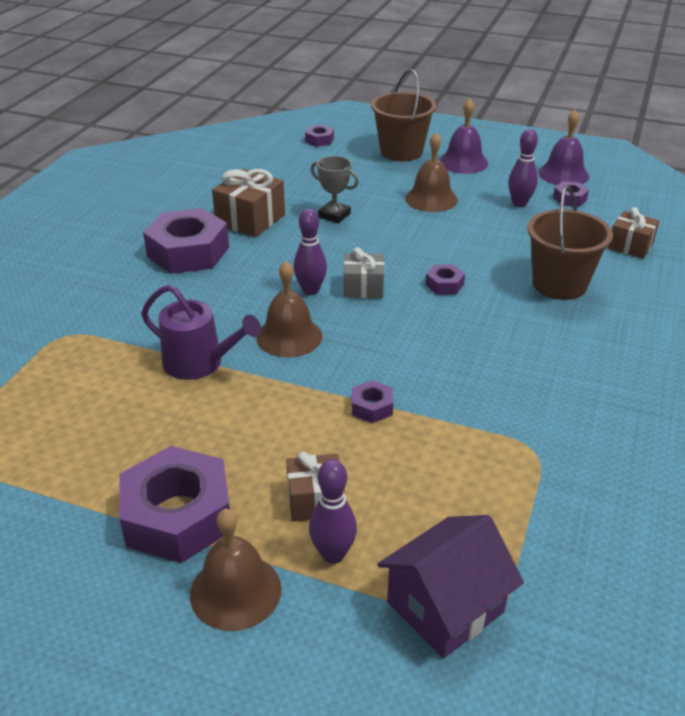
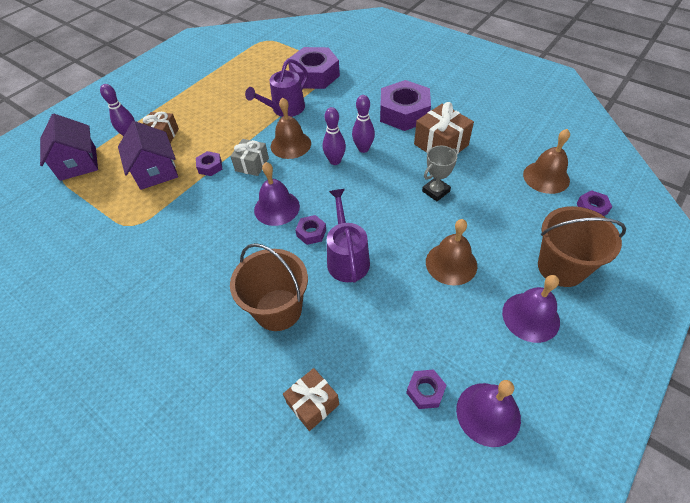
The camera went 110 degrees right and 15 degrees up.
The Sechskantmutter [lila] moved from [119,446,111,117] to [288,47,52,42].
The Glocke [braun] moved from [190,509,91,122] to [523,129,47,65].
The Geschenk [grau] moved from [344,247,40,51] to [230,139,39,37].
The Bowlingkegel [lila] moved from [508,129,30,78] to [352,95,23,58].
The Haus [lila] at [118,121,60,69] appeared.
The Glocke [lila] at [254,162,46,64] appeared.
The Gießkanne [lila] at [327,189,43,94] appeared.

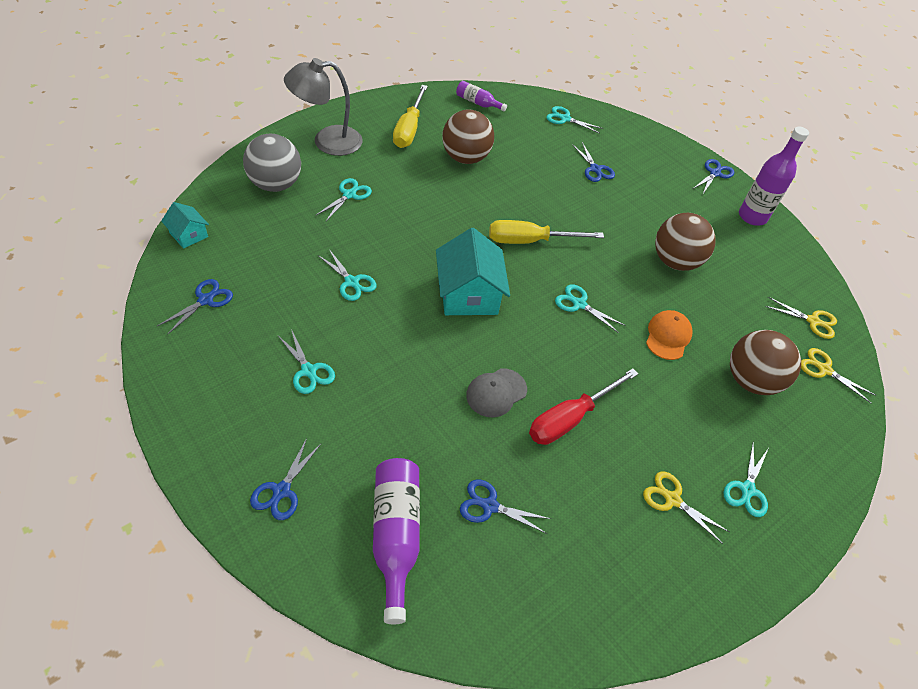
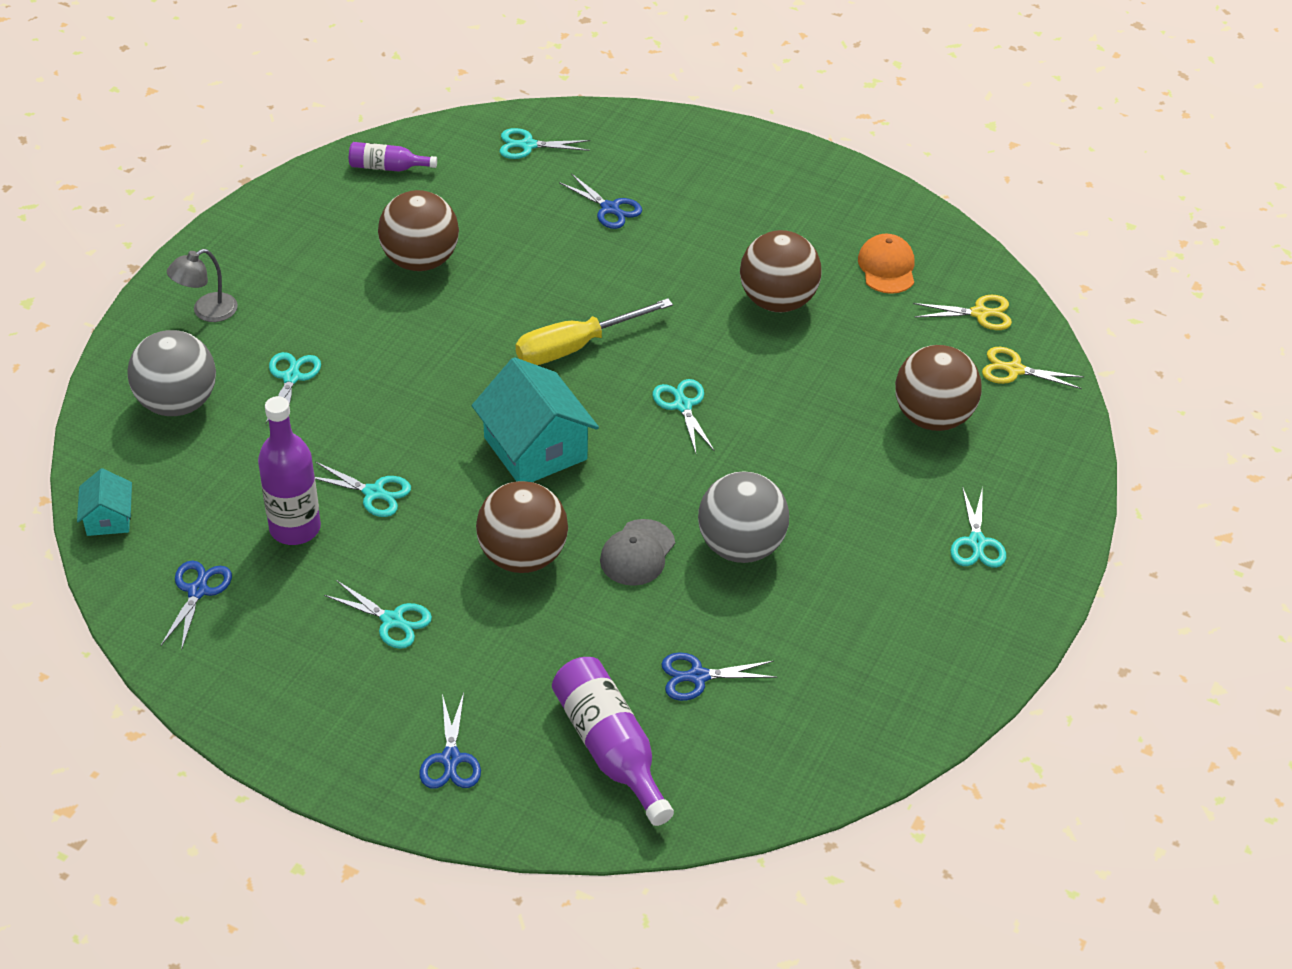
The camera went 20 degrees left and 5 degrees down.
The Haus [türkis] at [161,202,48,47] turned 60 degrees clockwise.
The Lampe [grau] at [284,58,78,98] changed to 0.57 times the size.
The Schraubenzieher [gelb] at [393,85,35,63] disappeared.
The Schraubenzieher [rot] at [529,368,109,77] was replaced by the Ball [grau] at [698,471,91,92].
The Schere [türkis] at [555,284,69,49] turned 60 degrees clockwise.
The Schere [gelb] at [643,472,86,72] disappeared.
The Kappe [orange] moved from [646,310,47,50] to [858,234,56,60].
The Schere [blau] at [694,159,40,35] disappeared.
The Flasche [lila] moved from [739,127,70,99] to [258,396,63,149].
The Ball [braun] at [476,481,92,92] appeared.

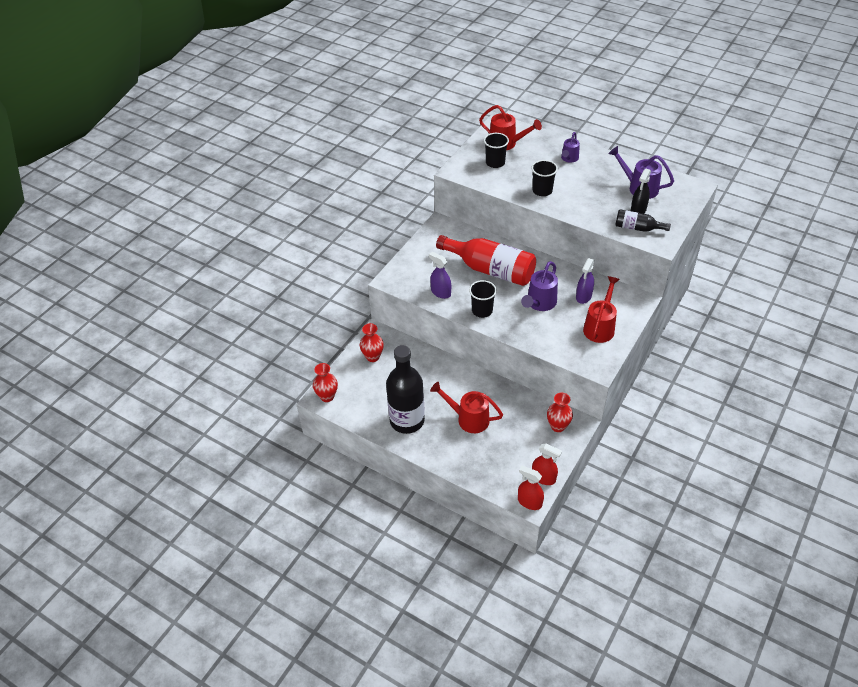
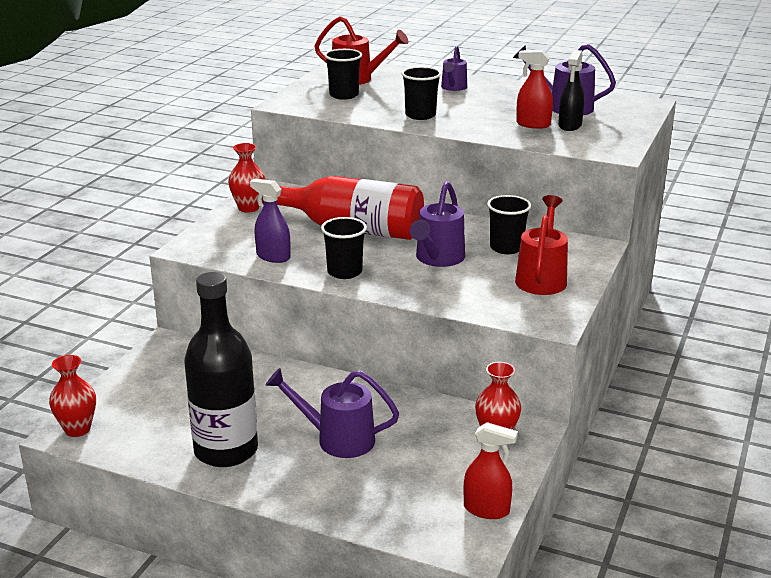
The camera went 10 degrees left and 20 degrees down.
The Vase [rot] moved from [360,323,24,39] to [228,143,38,70].
The Gießkanne [rot] at [430,382,73,51] became the Gießkanne [lila] at [266,368,133,90].
The Sprühflasche [rot] moved from [518,466,26,44] to [516,50,37,79].
The Sprühflasche [lila] at [576,258,18,46] was replaced by the Becher [schwarz] at [487,195,44,59].
The Flasche [schwarz] at [615,209,56,23] disappeared.

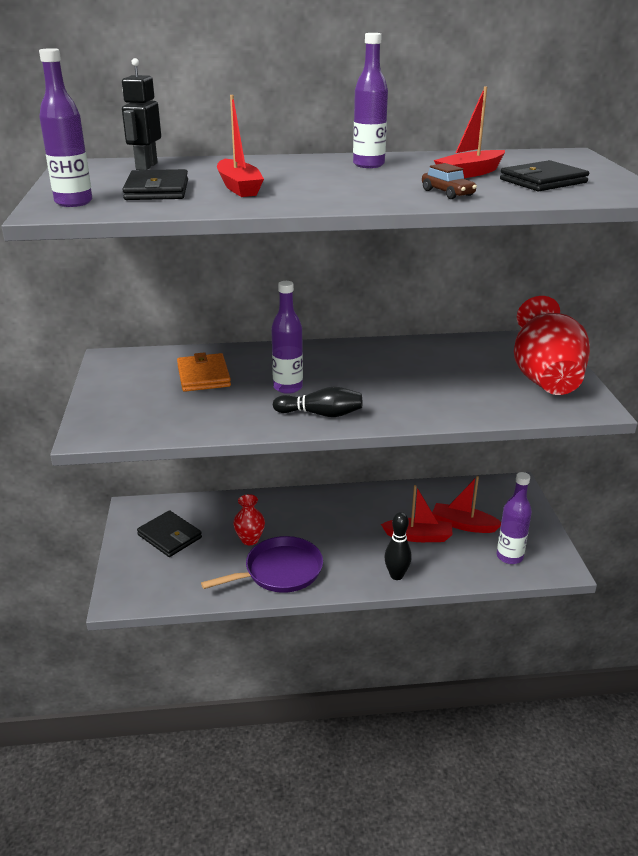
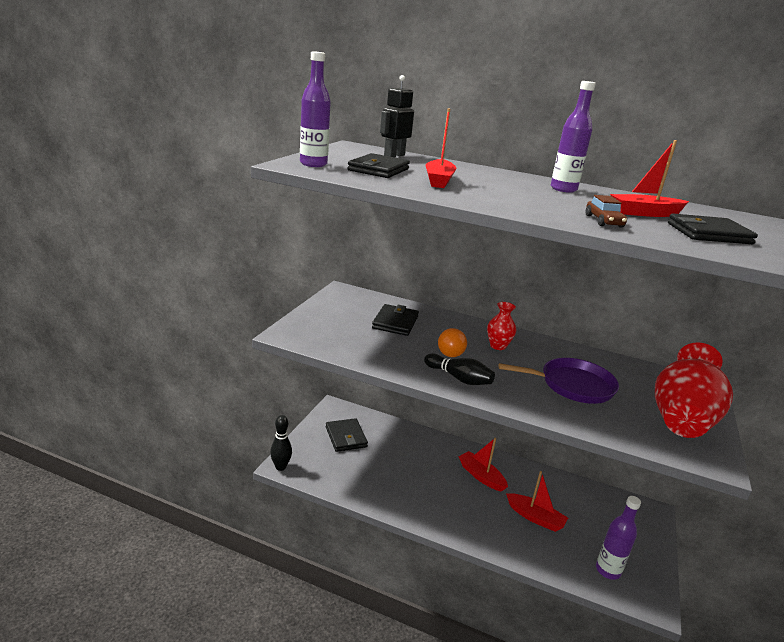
The camera went 25 degrees right and 5 degrees down.
The Geldbörse [orange] at [177,352,54,40] became the Geldbörse [schwarz] at [372,304,47,32].
The Pfanne [lila] moved from [201,536,122,57] to [499,358,120,46].
The Vase [rot] moved from [233,494,32,51] to [487,302,29,48].
The Flasche [lila] at [271,281,32,113] was replaced by the Glühbirne [orange] at [438,328,29,29].
The Bowlingkegel [schwarz] moved from [384,512,28,68] to [270,415,22,56].
The Boot [rot] moved from [432,476,69,57] to [459,438,49,54].

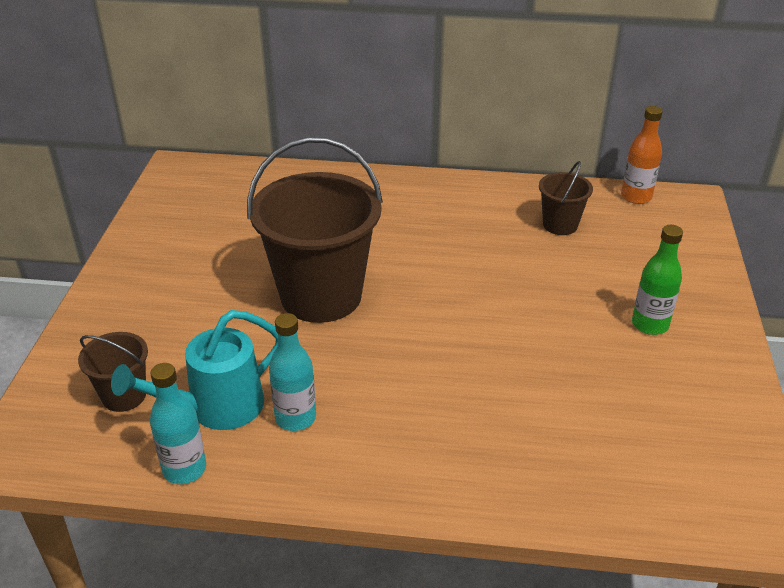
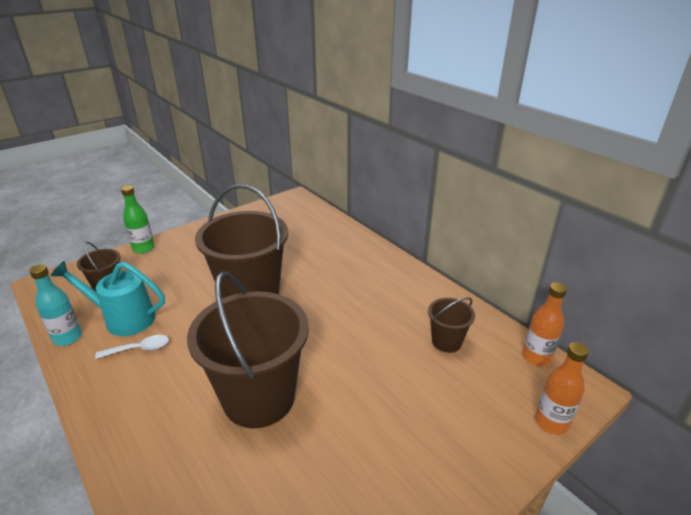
The camera went 45 degrees right and 5 degrees down.
The Flasche [türkis] at [269,313,47,118] was replaced by the Löffel [weiß] at [95,335,74,24].
The Flasche [grün] moved from [632,225,51,110] to [121,186,34,68].
The Eimer [braun] at [187,272,122,156] appeared.
The Flasche [orange] at [535,342,54,93] appeared.

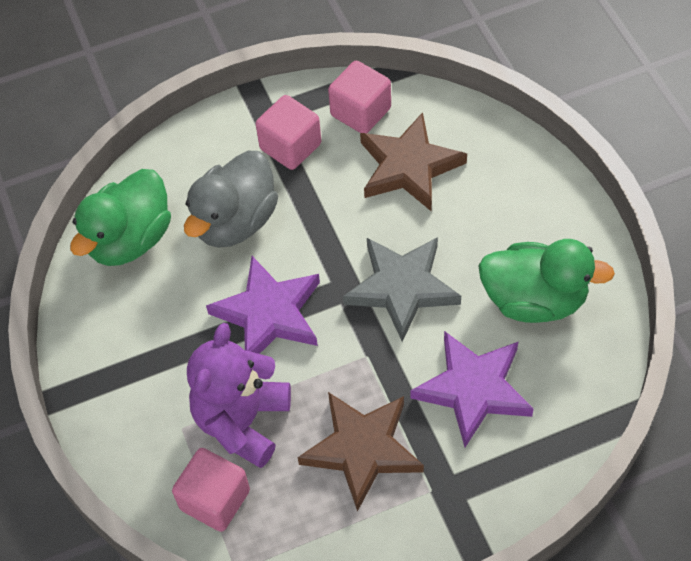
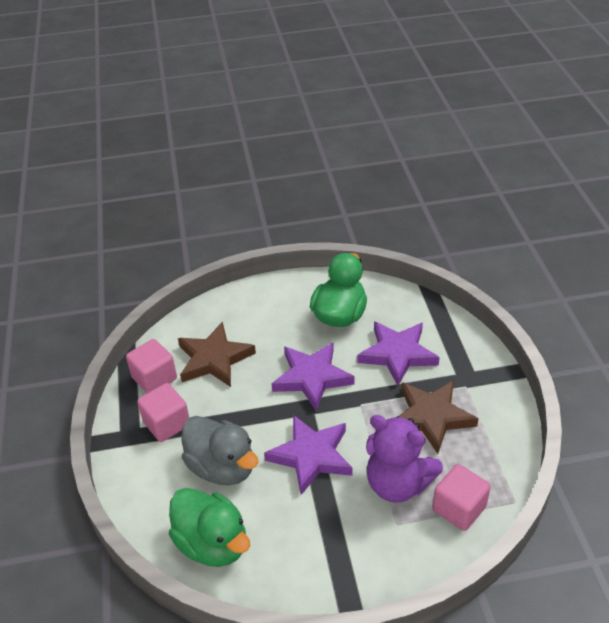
The camera went 80 degrees left and 15 degrees down.
The Stern [grau] at [343,237,118,105] became the Stern [lila] at [272,343,82,68].

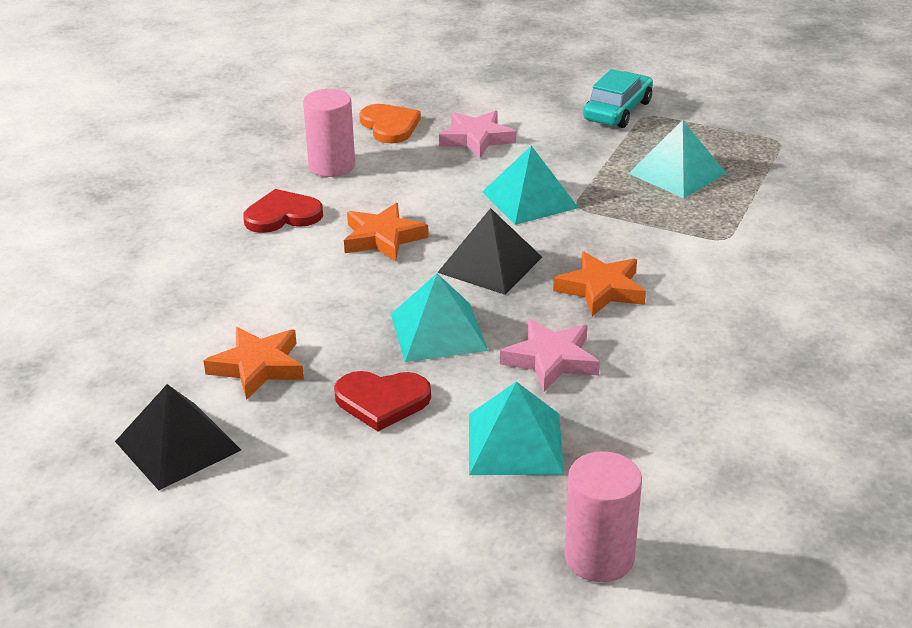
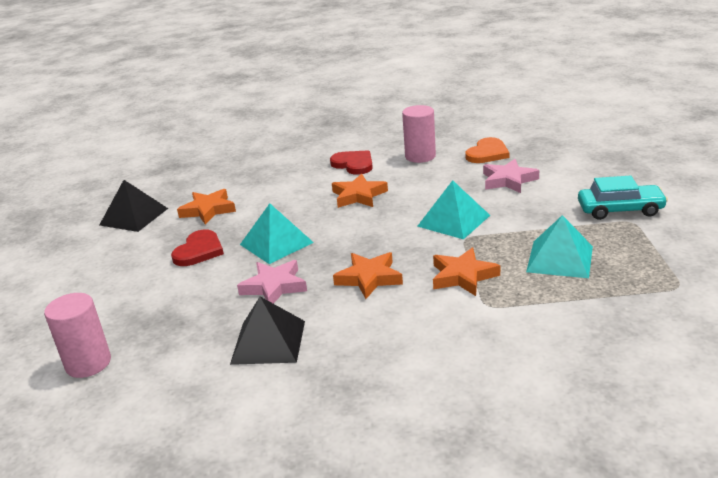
The camera went 65 degrees right and 5 degrees down.
The Herz [rot] at [334,371,97,60] turned 135 degrees counterclockwise.
The Pyramide [schwarz] moved from [437,208,105,87] to [230,297,75,68].
The Pyramide [türkis] at [469,381,95,94] disappeared.
The Stern [orange] at [433,248,67,48] appeared.

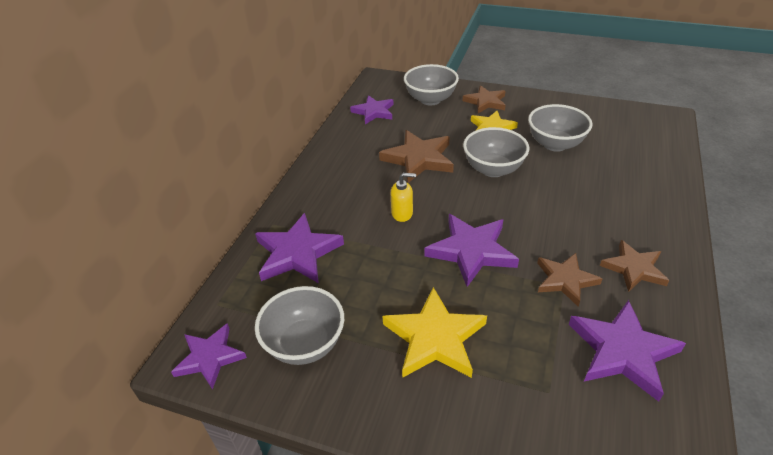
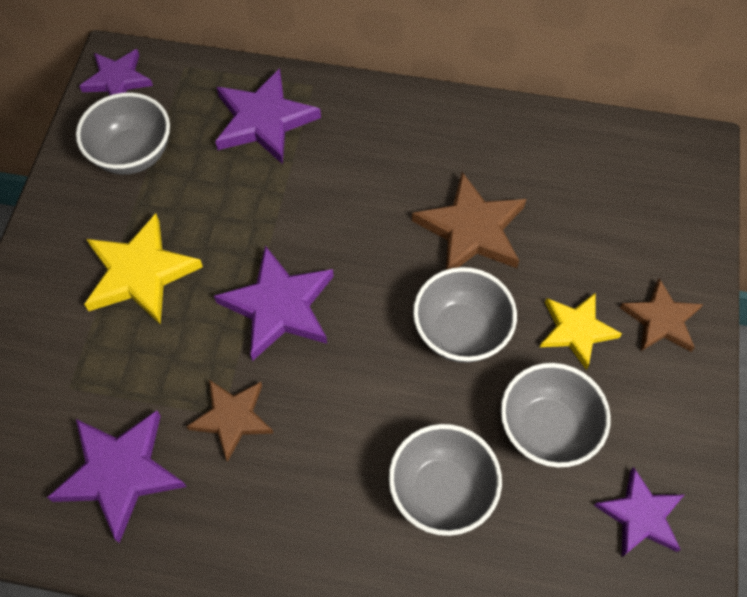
The camera went 80 degrees right and 20 degrees up.
The Stern [lila] moved from [350,95,43,29] to [594,467,90,90].
The Seifenspender [gelb] at [391,173,25,49] disappeared.
The Schüssel [grau] moved from [404,64,55,42] to [389,424,113,112].
The Stern [braun] at [600,240,70,52] disappeared.

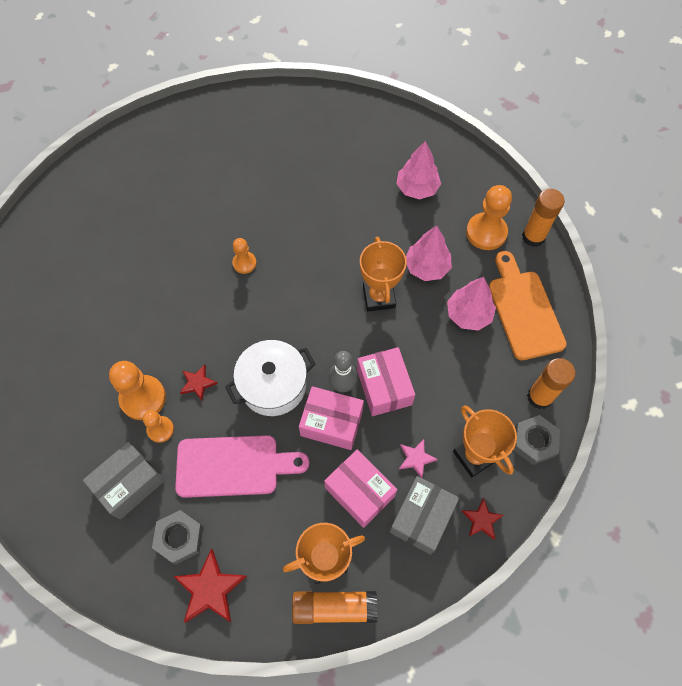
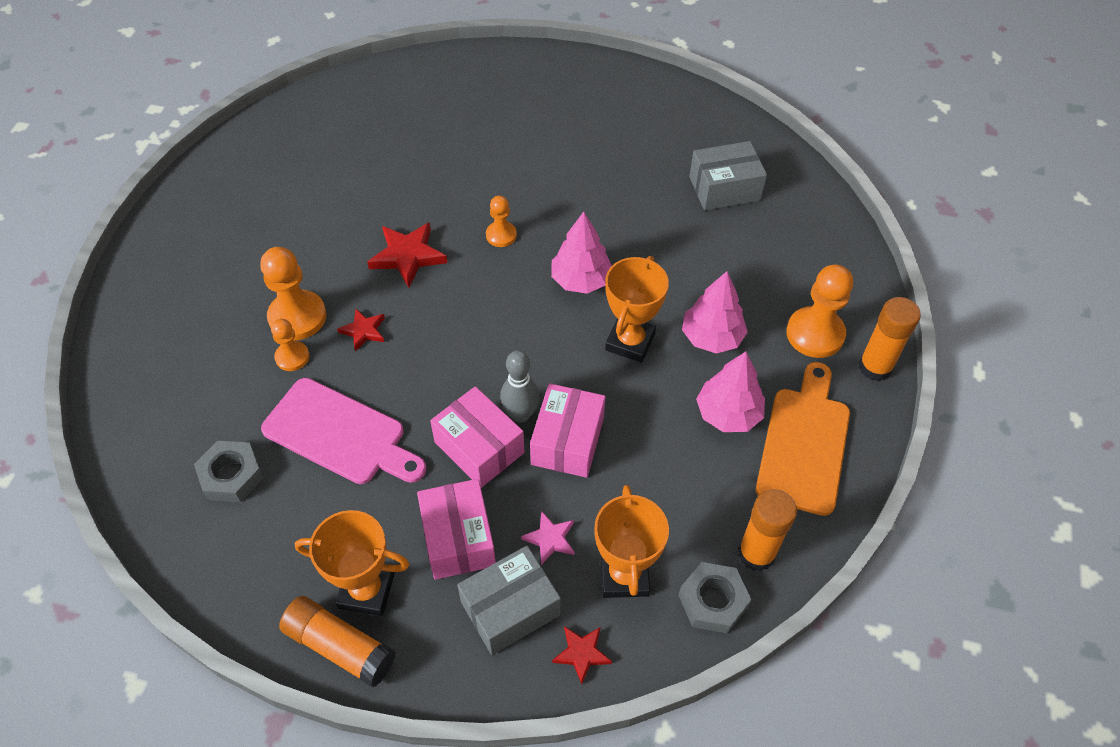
The camera went 30 degrees right and 10 degrees down.
The Schachtel [grau] moved from [83,442,81,77] to [689,141,78,70].
The Stern [rot] moved from [173,549,74,74] to [367,222,80,65].
The Kochtopf [weiß] at [225,340,91,76] disappeared.
The Baum [rosa] moved from [396,141,45,59] to [551,212,61,82].

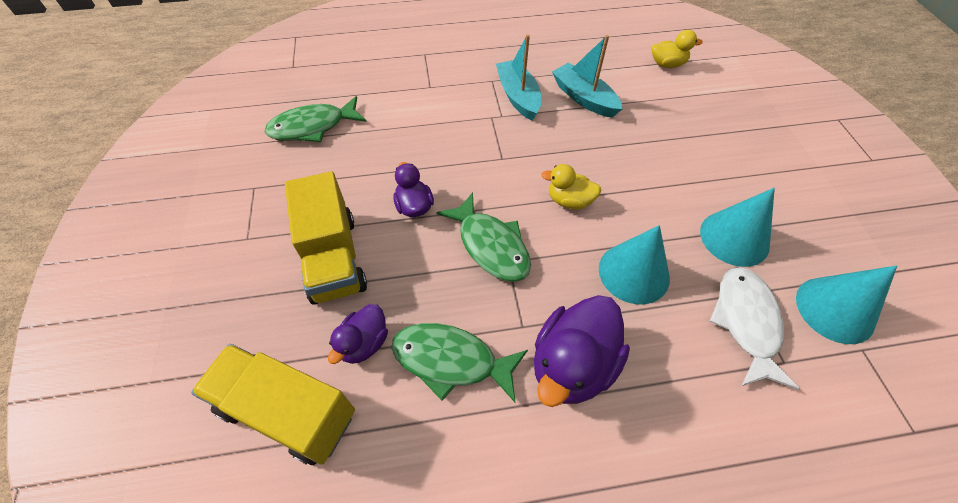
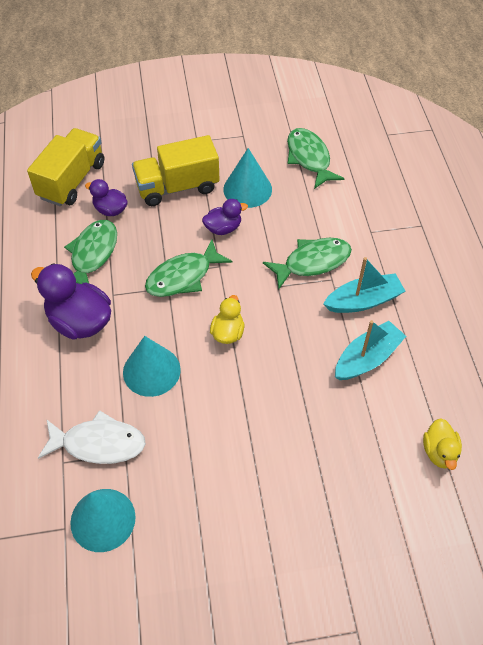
The camera went 90 degrees right and 0 degrees up.
The Kegel [türkis] moved from [700,188,75,79] to [223,148,49,60].
The Fisch [grün] at [263,238,89,51] appeared.

